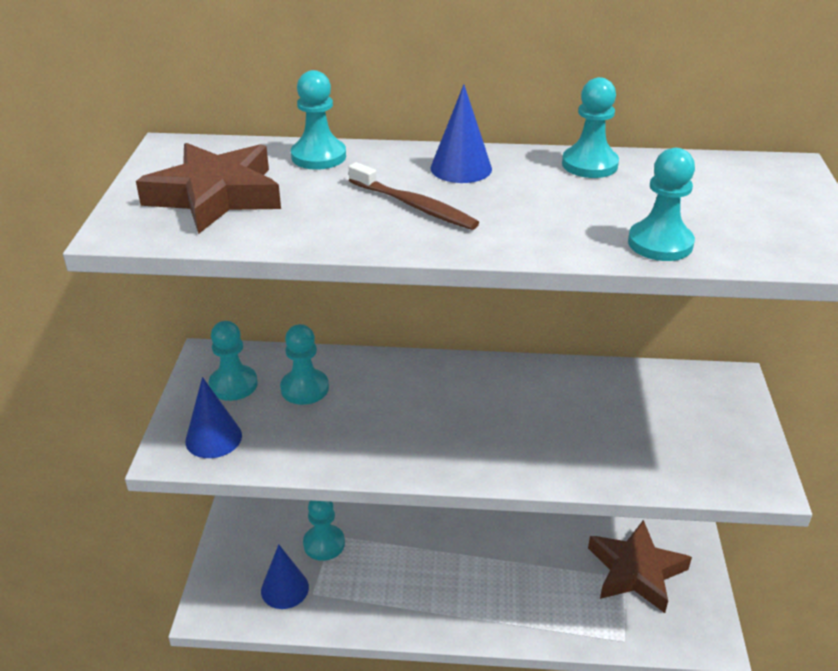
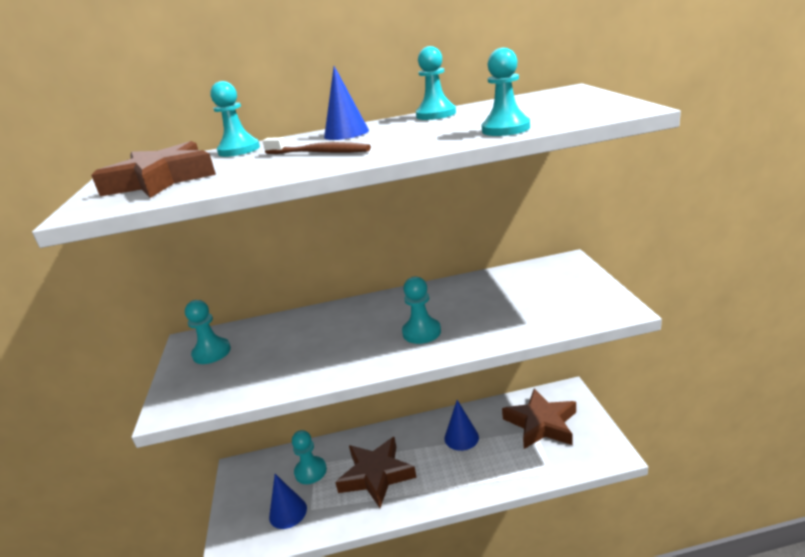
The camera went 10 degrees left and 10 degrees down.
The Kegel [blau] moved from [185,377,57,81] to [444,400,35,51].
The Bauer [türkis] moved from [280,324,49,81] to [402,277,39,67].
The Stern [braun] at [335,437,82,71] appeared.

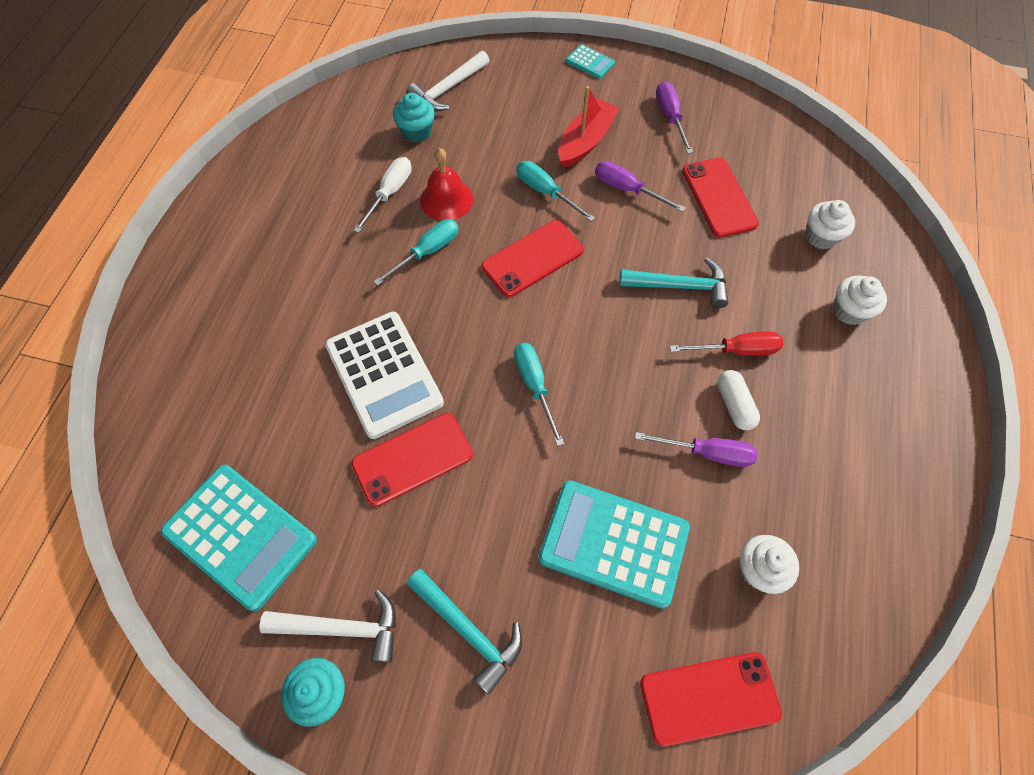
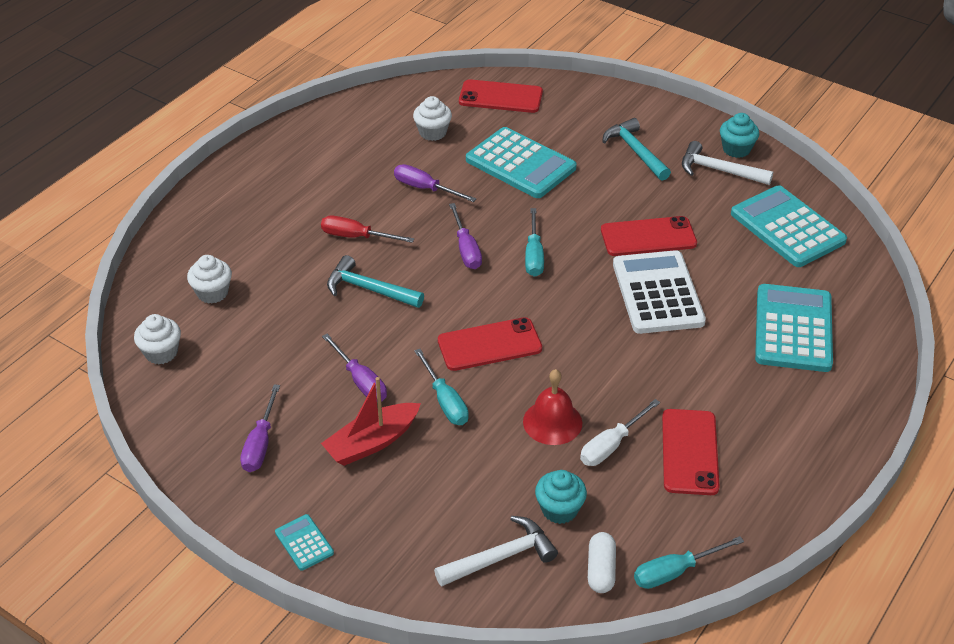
The camera went 160 degrees left and 20 degrees down.
The Schraubenzieher [türkis] moved from [373,219,86,67] to [634,536,110,53].
The Handy [rot] moved from [682,157,77,81] to [662,409,58,86].
The Kapsel [weiß] moved from [717,370,43,60] to [588,532,28,61].
The Muffin [weiß] moved from [833,276,54,49] to [134,314,47,50].
The Schraubenzieher [lila] at [449,203,33,66] appeared.
The Taschenrechner [türkis] at [755,284,78,88] appeared.

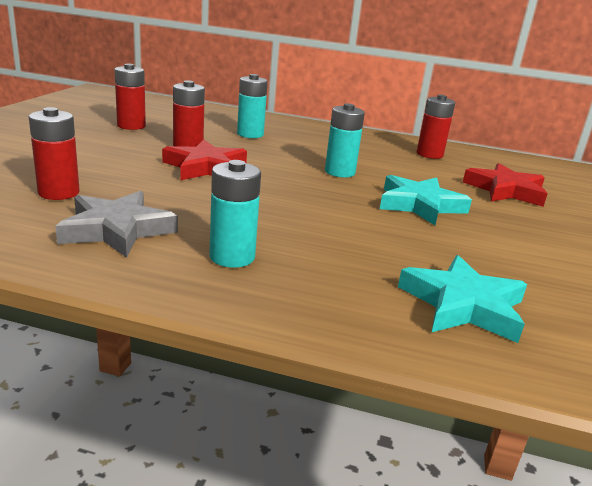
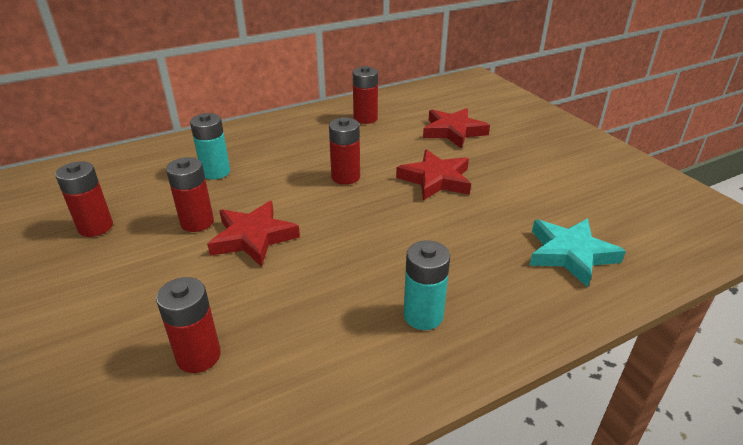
The camera went 40 degrees left and 10 degrees up.
The Stern [grau] at [55,191,123,67] disappeared.
The Batterie [türkis] at [325,103,40,74] became the Batterie [rot] at [329,117,31,68].
The Stern [türkis] at [380,175,92,50] became the Stern [rot] at [396,149,75,51].

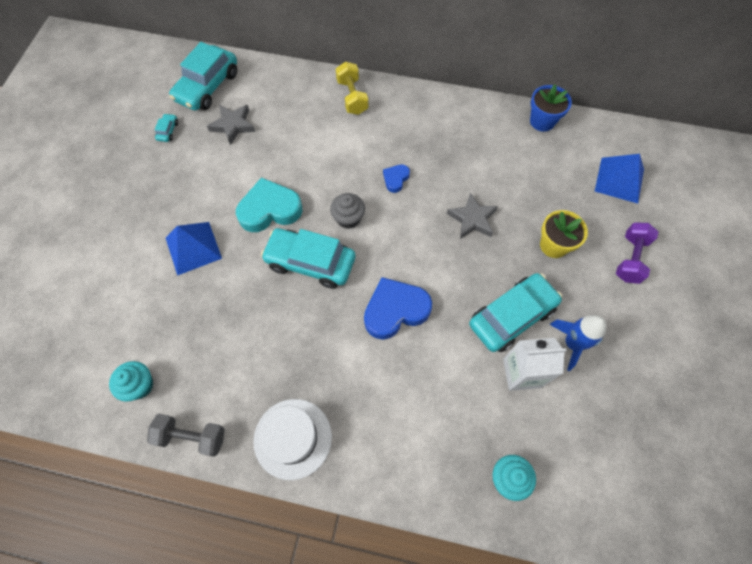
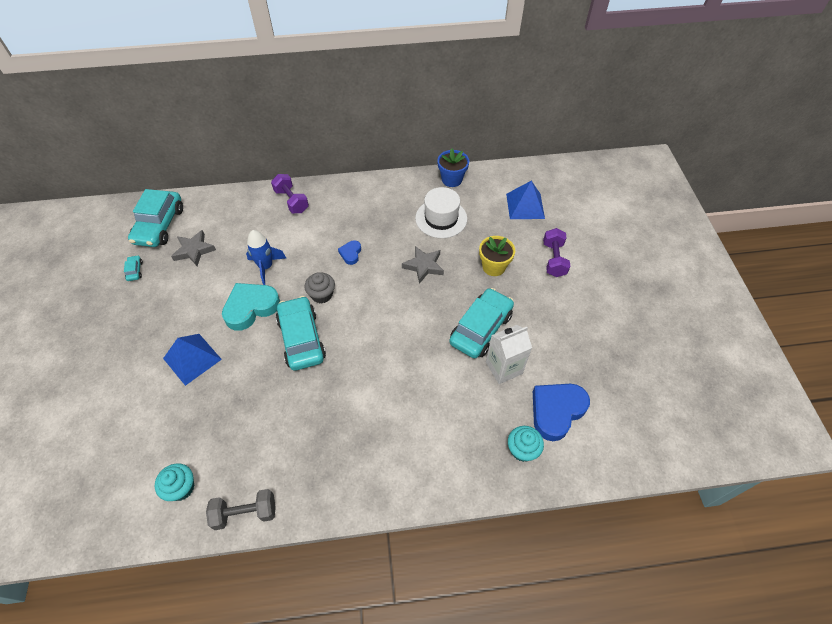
The camera went 20 degrees left and 10 degrees down.
The Hut [weiß] moved from [253,399,79,81] to [415,187,52,51].
The Auto [türkis] at [261,228,94,61] turned 75 degrees clockwise.
The Hantel [gelb] at [336,62,32,53] became the Hantel [lila] at [271,174,38,39].
The Herz [blau] moved from [364,277,68,63] to [533,384,57,57].
The Rakete [blau] moved from [549,315,57,56] to [246,230,40,55].

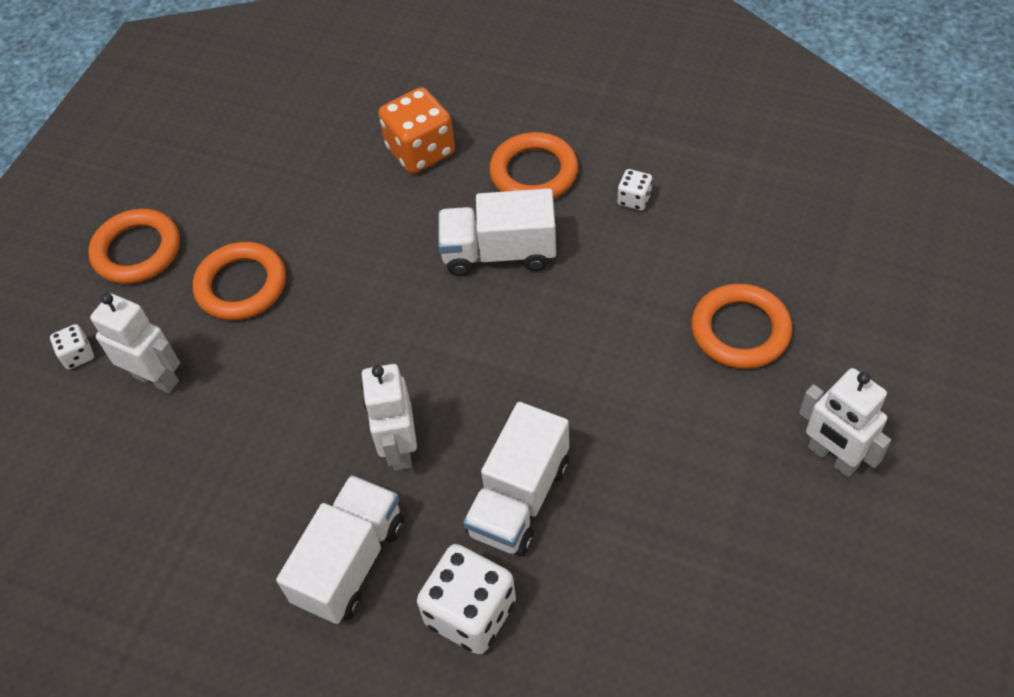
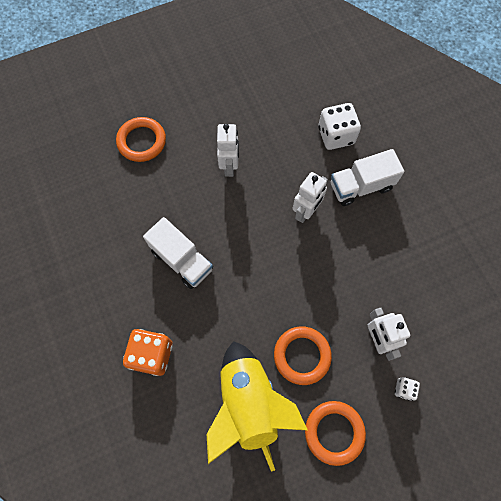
The camera went 140 degrees left and 15 degrees up.
The Lastwagen [weiß] at [463,402,106,154] disappeared.
The Ring [orange] at [489,132,89,67] disappeared.
The Spielwürfel [weiß] at [618,169,34,42] disappeared.
The Roboter [weiß] moved from [799,368,92,109] to [217,124,22,53].
The Rakete [gelb] at [207,341,101,131] appeared.

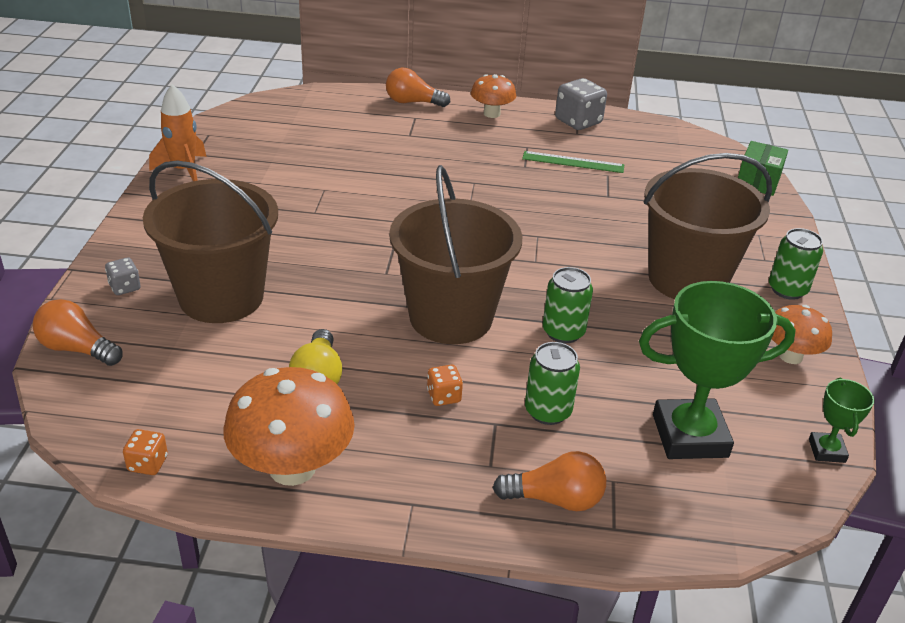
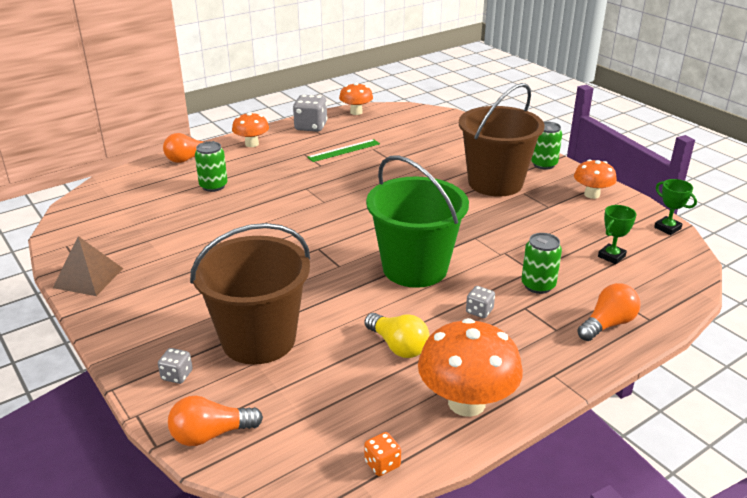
The camera went 40 degrees left and 5 degrees down.
The Rakete [orange] at [149,84,58,97] was replaced by the Pyramide [braun] at [53,236,70,60].
The Eimer [braun] at [389,165,133,179] became the Eimer [grün] at [366,155,103,133].
The Spielwürfel [orange] at [427,365,36,41] became the Spielwürfel [grau] at [466,286,29,32].
The Dose [grün] moved from [543,267,50,76] to [195,141,33,51].
The Pokal [grün] at [639,281,157,178] changed to 0.48 times the size.
The Schachtel [grün] at [738,141,50,55] disappeared.
The Pilz [orange] at [339,83,34,32] appeared.

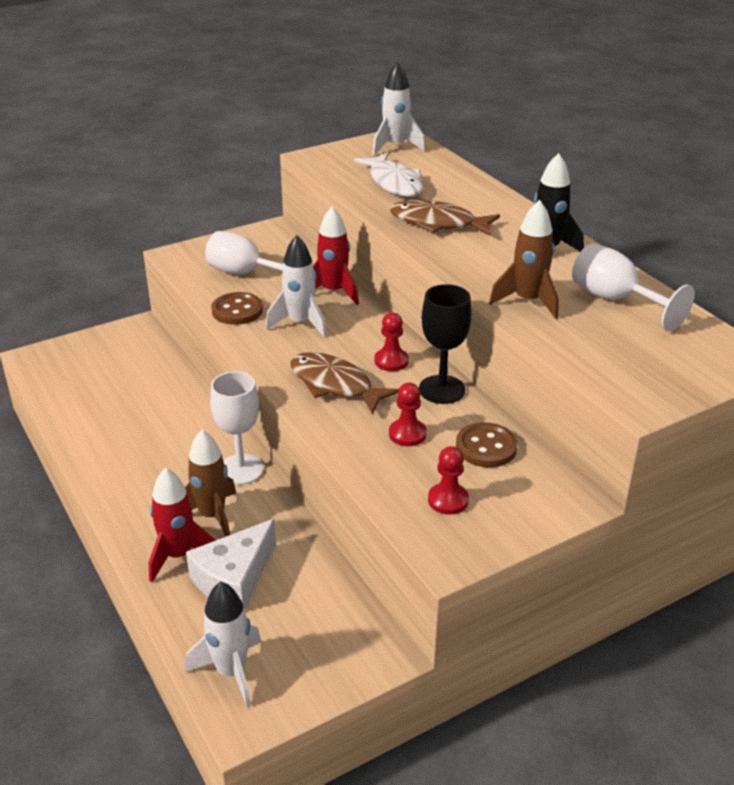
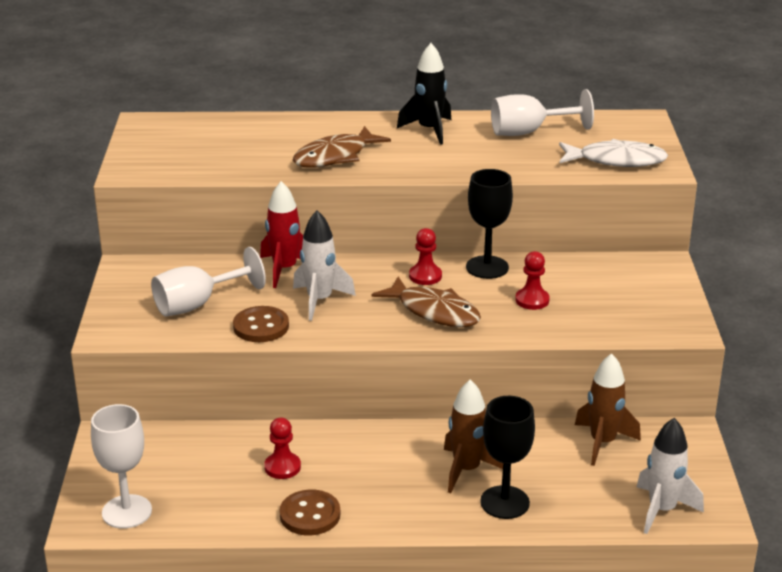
The camera went 60 degrees left and 5 degrees down.
The Rakete [rot] at [149,468,66,114] was replaced by the Kelch [schwarz] at [480,396,55,123].
The Käse [weiß] at [186,519,90,91] disappeared.
The Kelch [weiß] moved from [210,371,53,114] to [91,404,61,125].
The Fisch [braun] at [290,352,109,63] turned 120 degrees counterclockwise.
The Fisch [weiß] moved from [354,152,70,45] to [559,139,109,28].
The Rakete [weiß] at [372,62,53,93] disappeared.
The Bauer [rot] moved from [428,446,41,69] to [264,418,37,61].
The Knopf [braun] moved from [456,422,62,45] to [279,489,61,47].
The Rakete [braun] moved from [489,200,70,119] to [575,353,66,113].

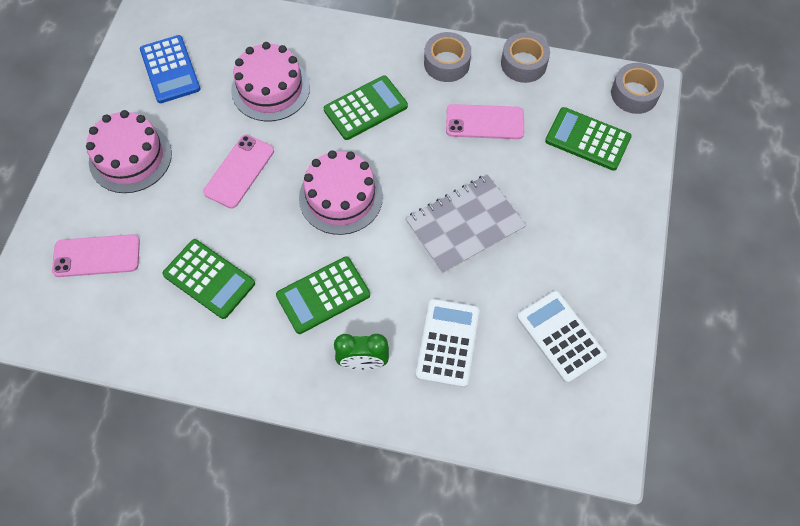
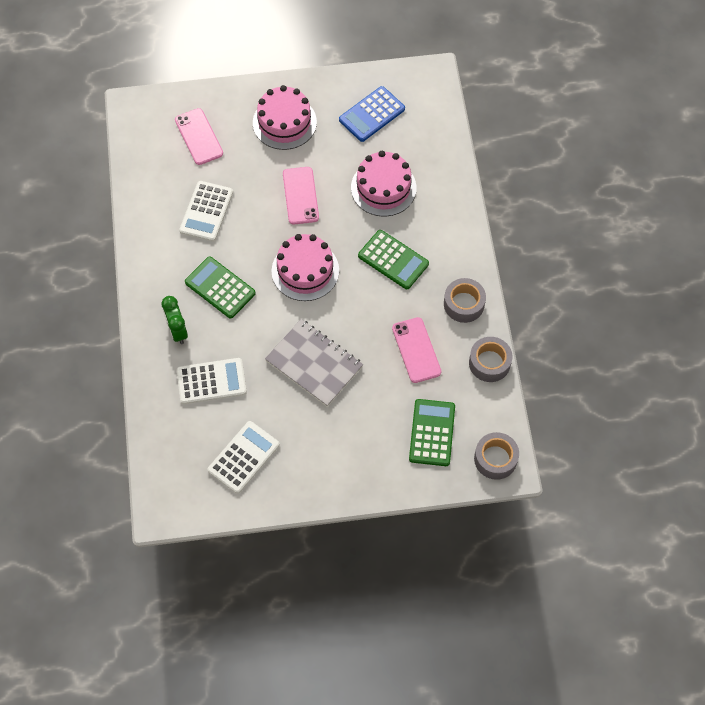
The camera went 70 degrees right and 0 degrees up.
The Taschenrechner [grün] at [162,239,93,80] became the Taschenrechner [weiß] at [179,181,54,61].
The Handy [rosa] at [203,135,71,74] turned 75 degrees clockwise.

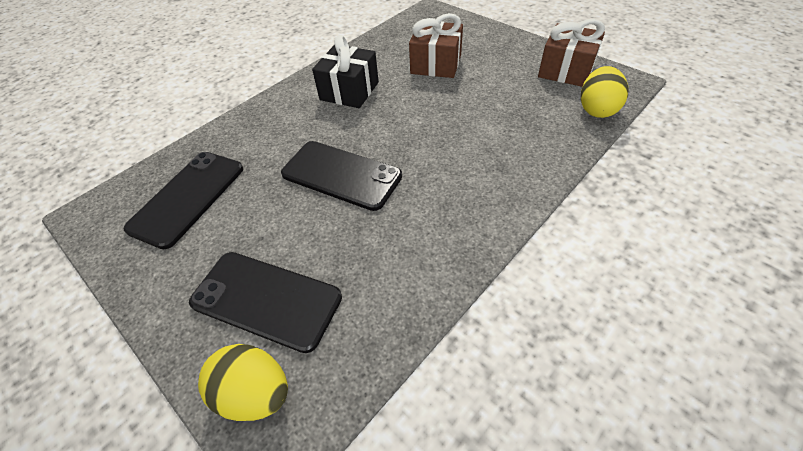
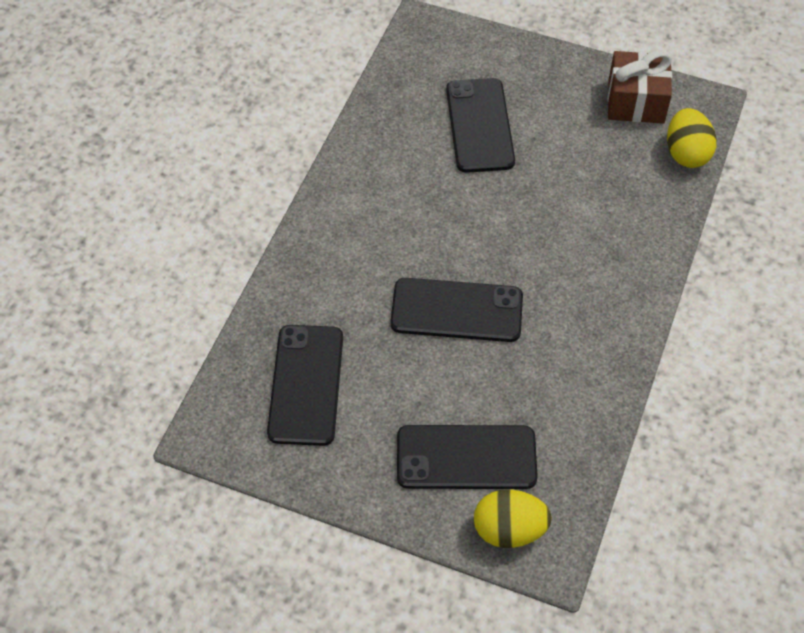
The camera went 25 degrees left and 5 degrees up.
The Geschenk [schwarz] at [312,35,67,73] disappeared.
The Geschenk [braun] at [409,13,54,65] was replaced by the Handy [schwarz] at [446,78,69,95].

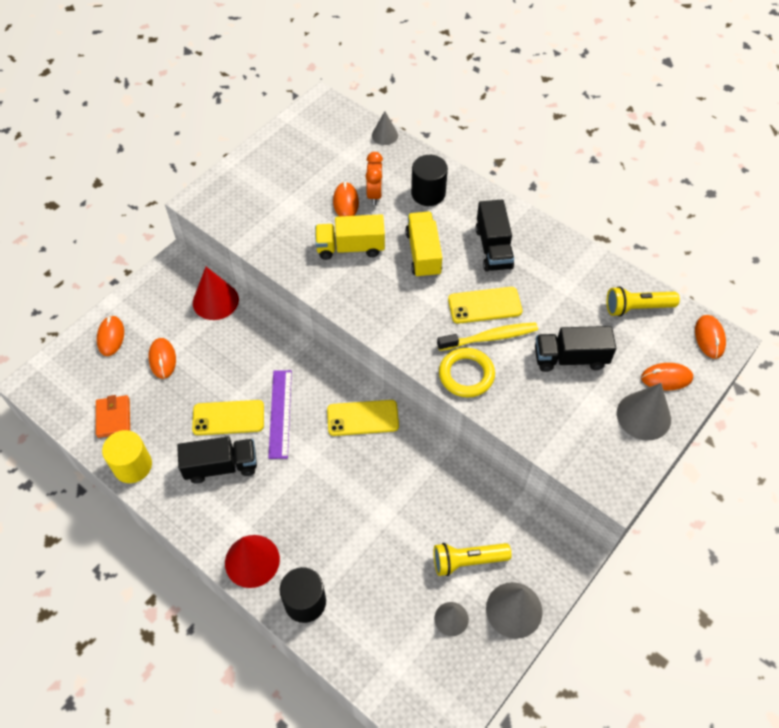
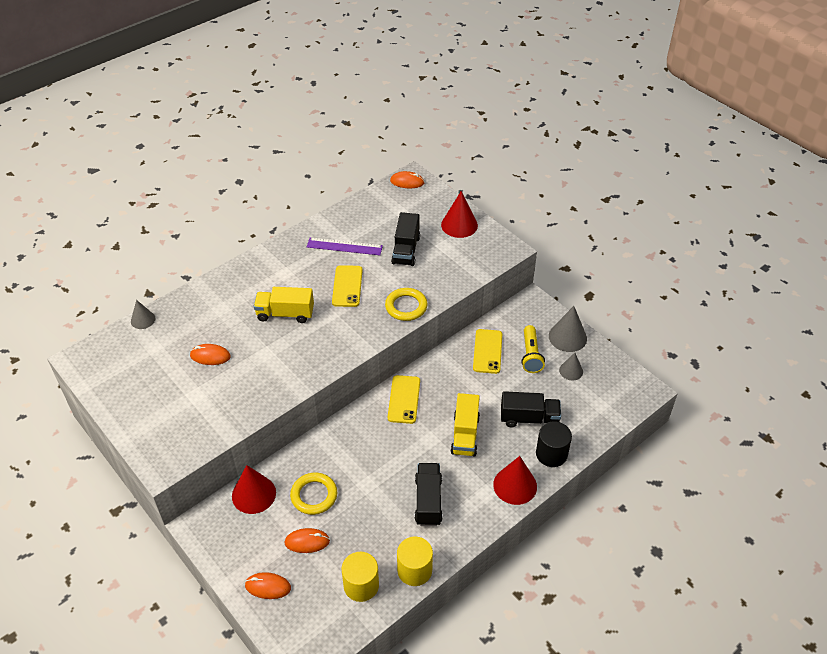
The camera went 80 degrees left and 10 degrees down.
The Geldbörse [orange] at [96,395,34,43] was replaced by the Vollzylinder [gelb] at [341,552,38,50].
The Handy [gelb] moved from [192,400,72,35] to [473,329,29,45].
The Lineal [lila] moved from [268,370,24,89] to [307,237,76,18].
The Lastwagen [gelb] moved from [315,214,70,46] to [451,393,29,63].
The Wecker [orange] at [366,152,17,53] disappeared.
The Vollzylinder [schwarz] at [411,155,37,51] disappeared.
The Zahnbürste [gelb] at [437,322,101,29] disappeared.
The Lastwagen [schwarz] moved from [475,200,39,72] to [501,391,60,36].
The Taschenlampe [gelb] at [606,286,74,31] disappeared.
The Kegel [grau] at [617,383,54,57] became the Kegel [rot] at [441,191,37,47].
The Computermaus [orange] at [641,363,52,27] disappeared.
The Ring [gelb] at [290,473,47,42] appeared.

